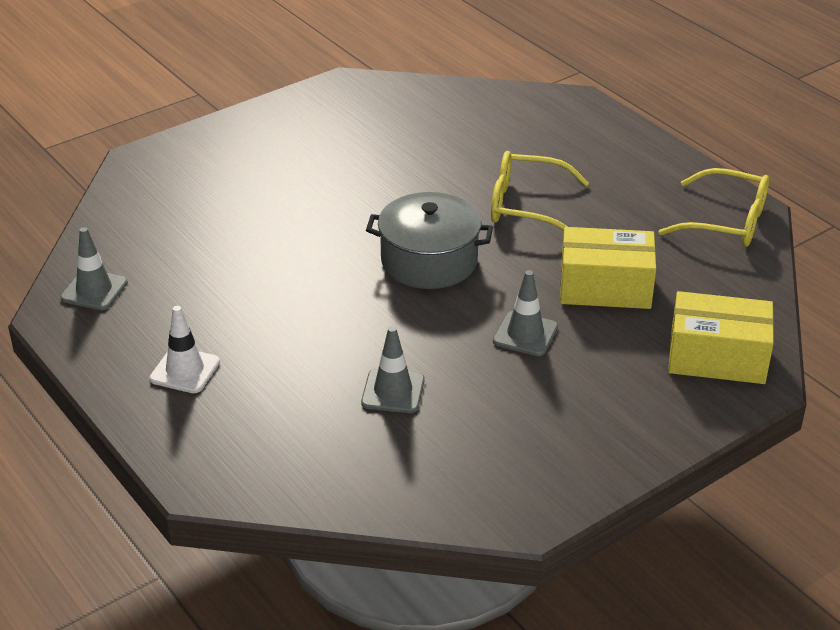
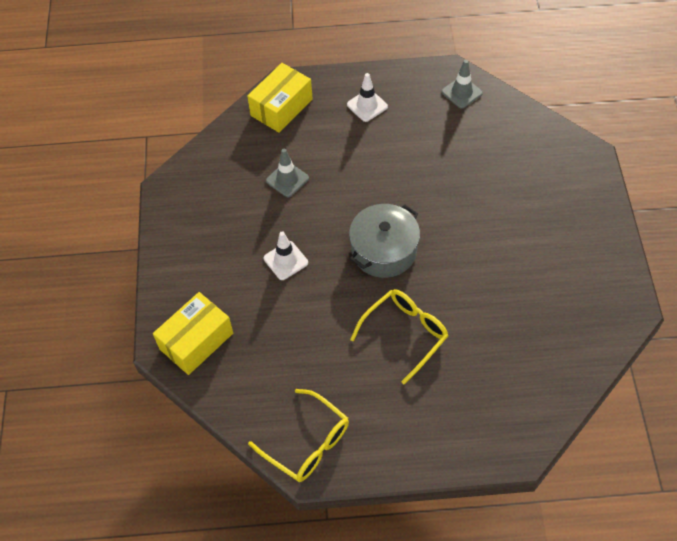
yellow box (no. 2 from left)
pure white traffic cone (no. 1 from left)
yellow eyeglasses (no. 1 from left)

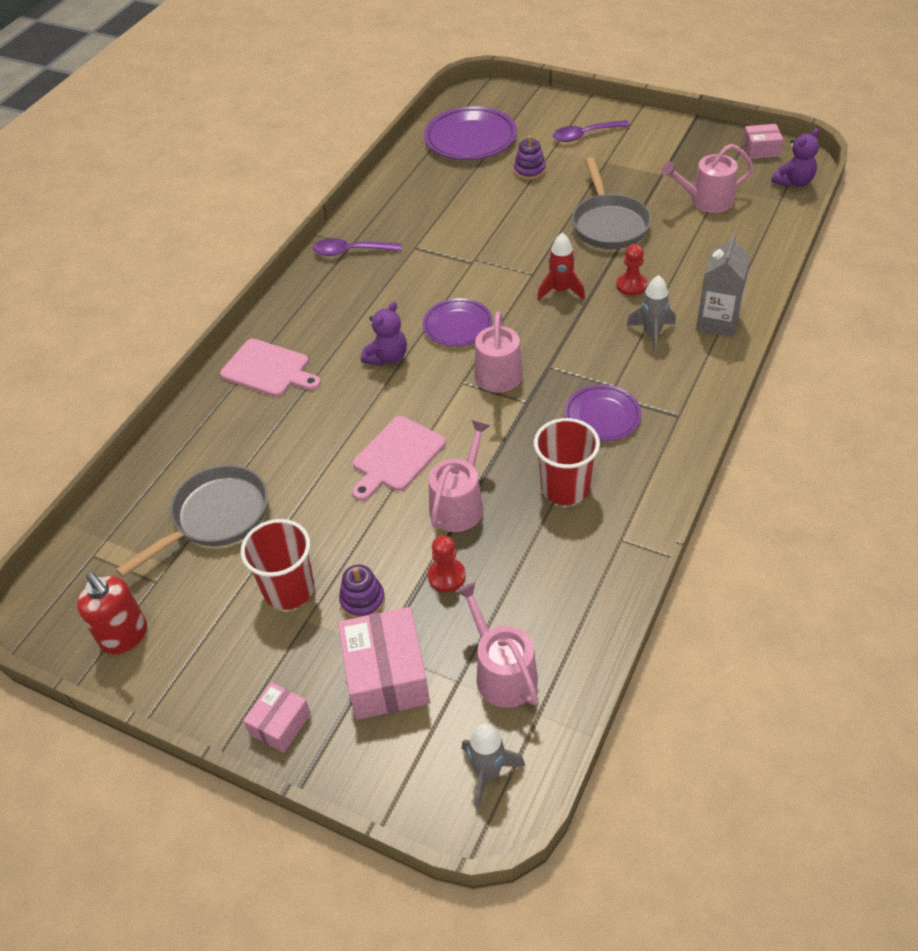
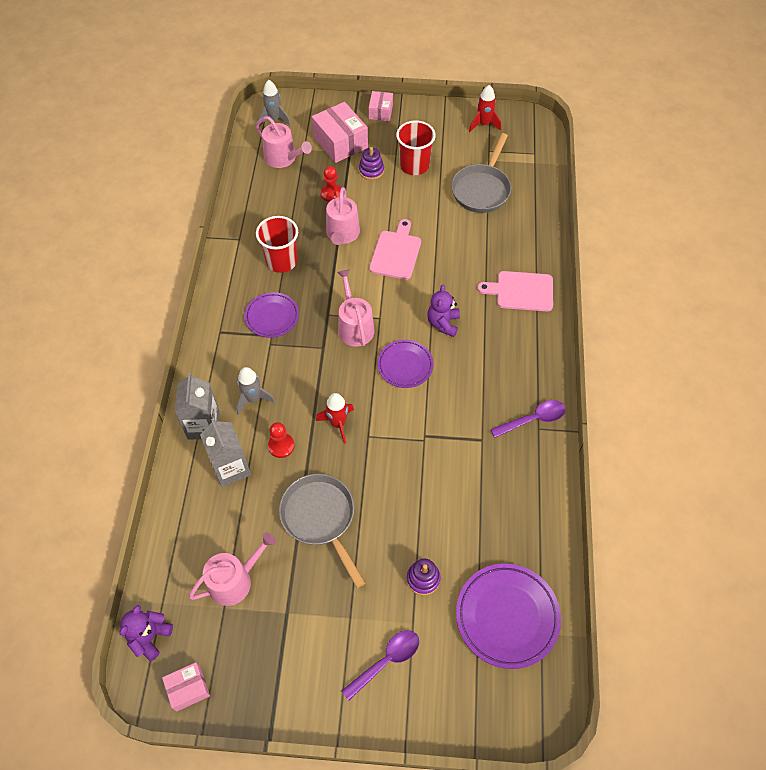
gray carton (no. 2 from left)
crimson spaceship (no. 2 from left)

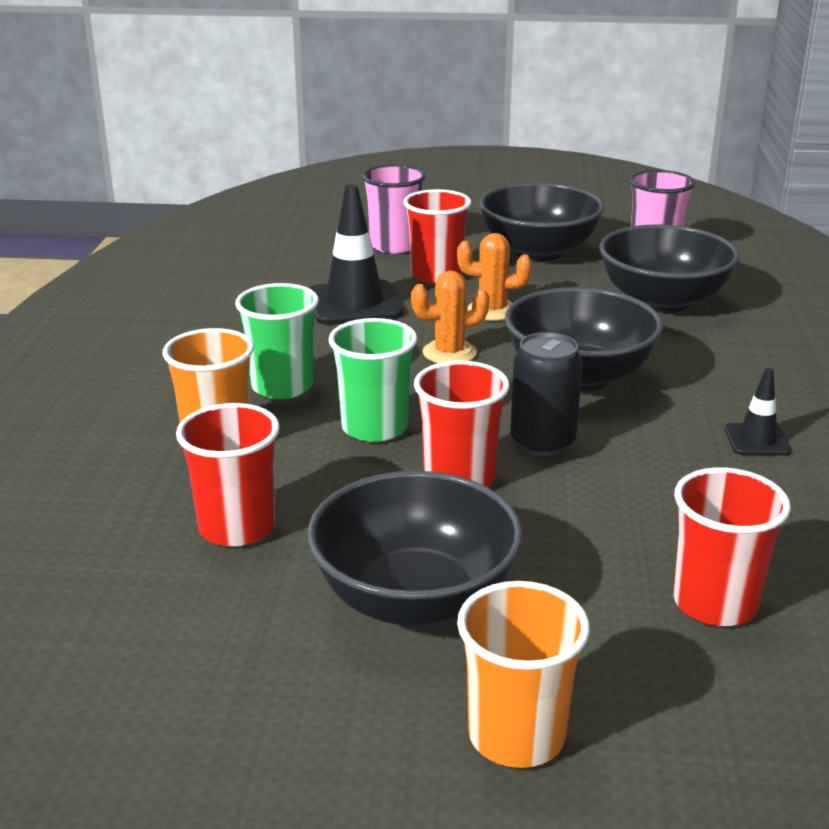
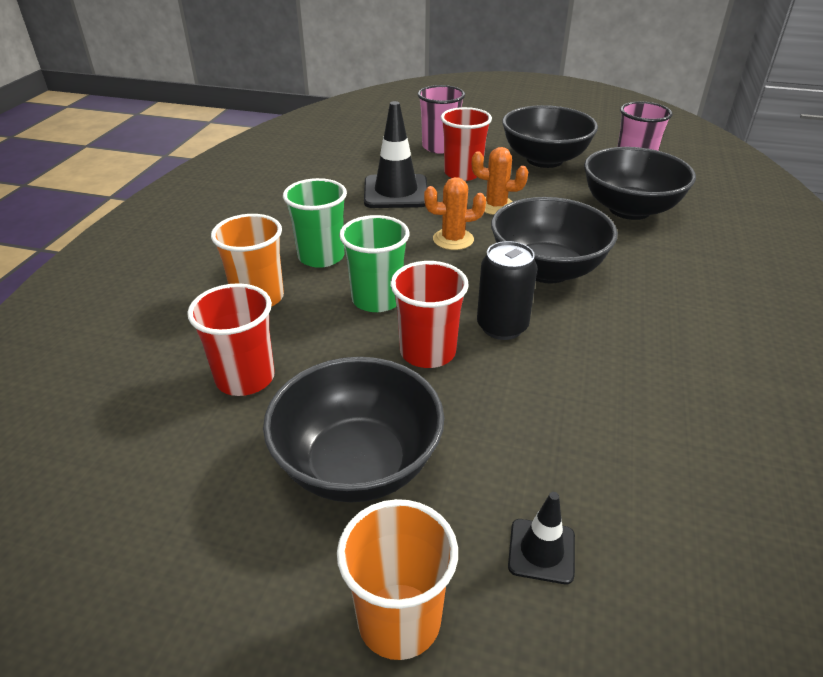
crimson cup (no. 4 from left in the first image)
jet-black traffic cone (no. 2 from left)

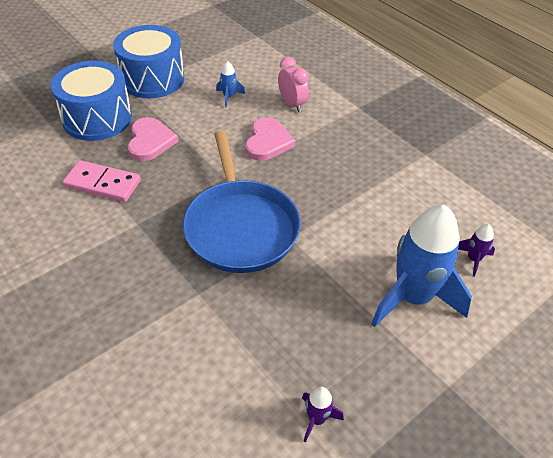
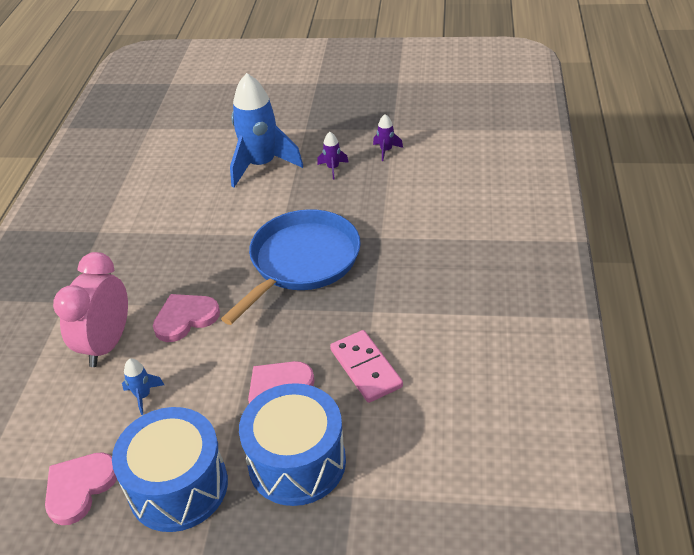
pink heart (no. 1 from left)
royal purple spaceship (no. 1 from left)
pink bedside clock

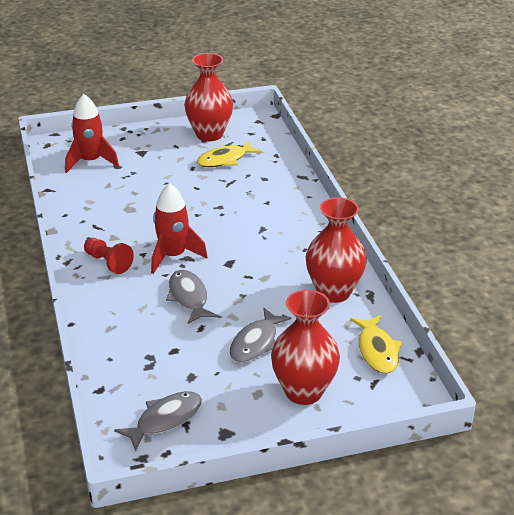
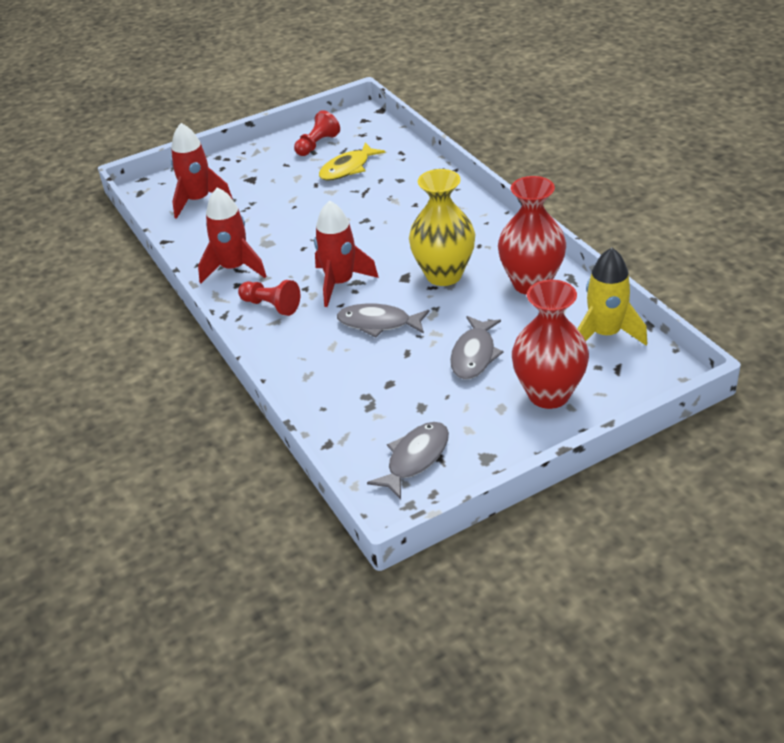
crimson spaceship (no. 2 from left)
yellow vase
crimson pawn (no. 2 from left)
yellow spaceship
gray fish (no. 1 from left)

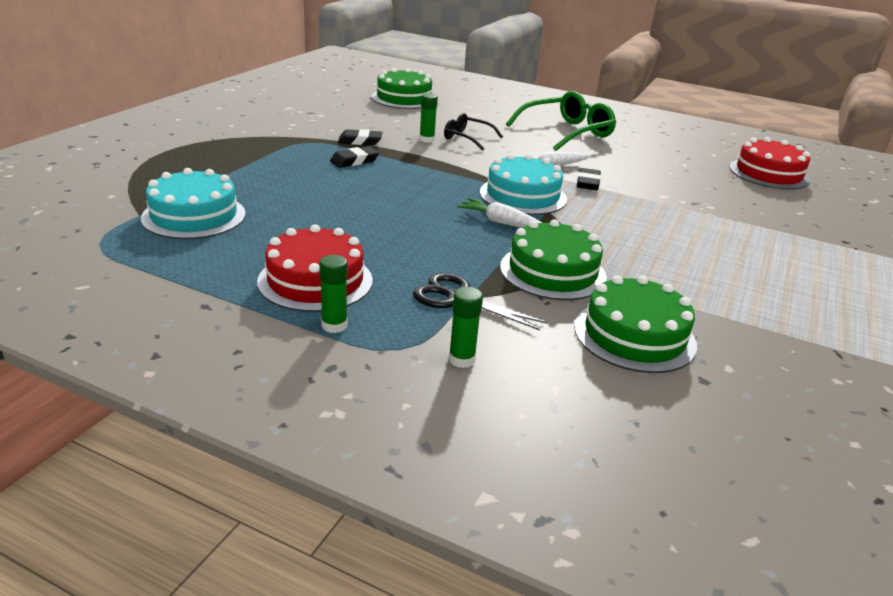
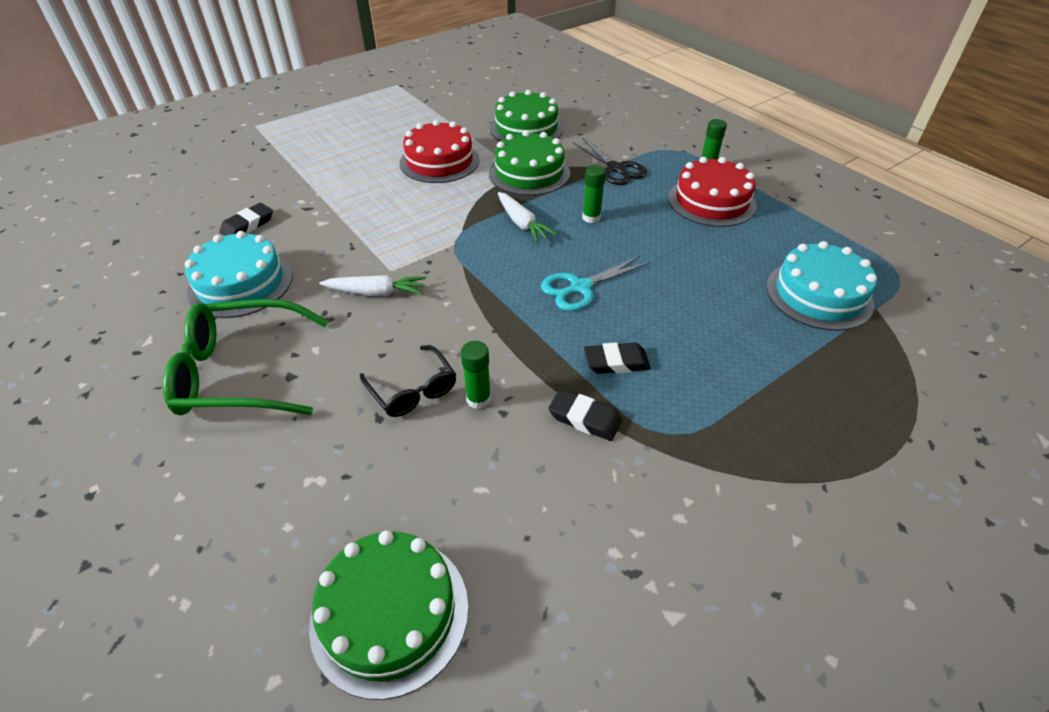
aqua shears
emerald glue (no. 2 from left)
aqua gateau (no. 1 from left)
jet-black pencil eraser (no. 1 from left)
crimson gateau (no. 1 from left)

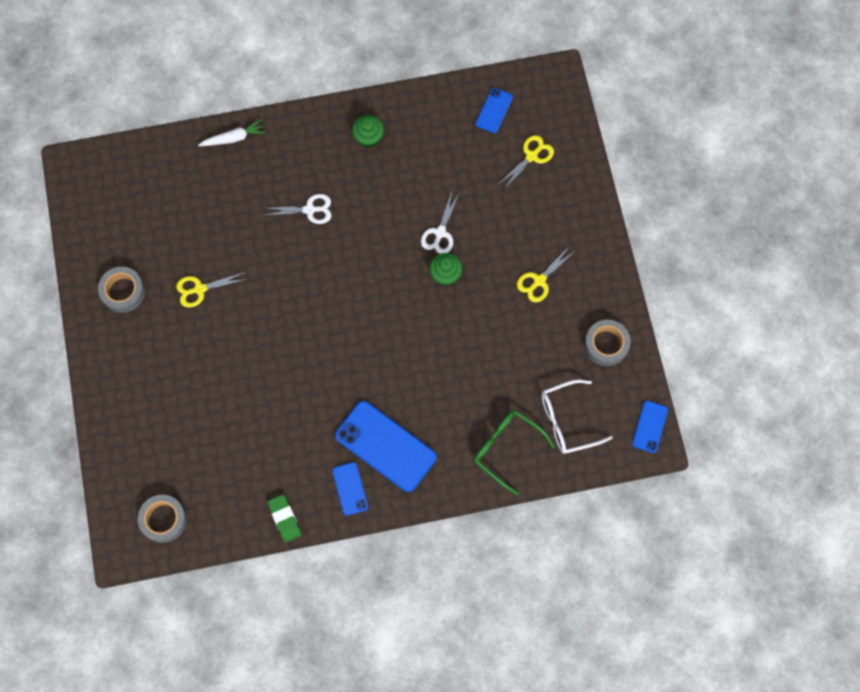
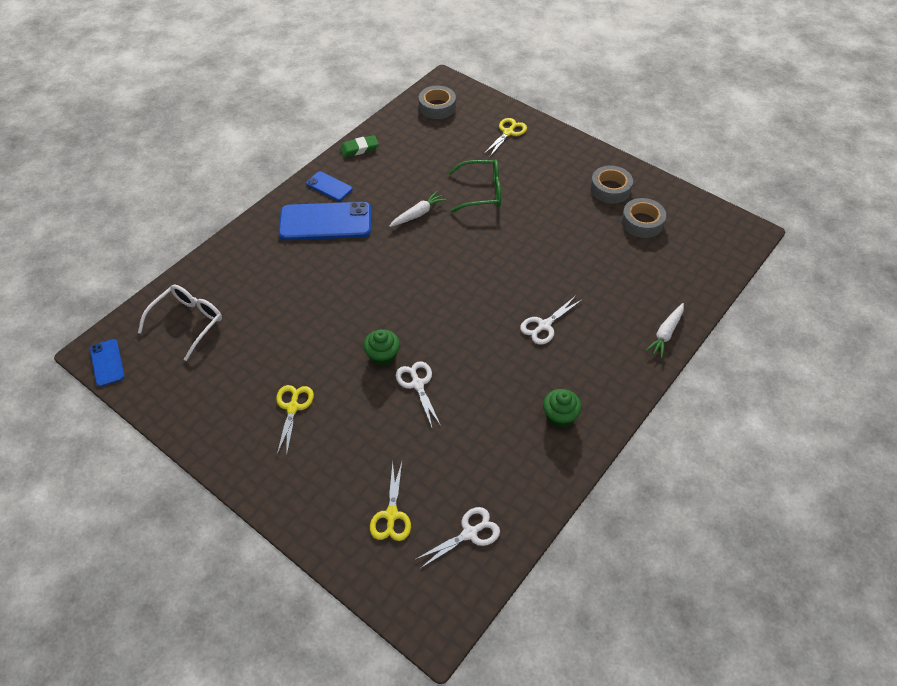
pure white carrot (no. 1 from left)
yellow shears (no. 3 from left)
emerald eyeglasses
gray sticky tape (no. 3 from left)
pure white shears (no. 2 from left)
emerald pencil eraser

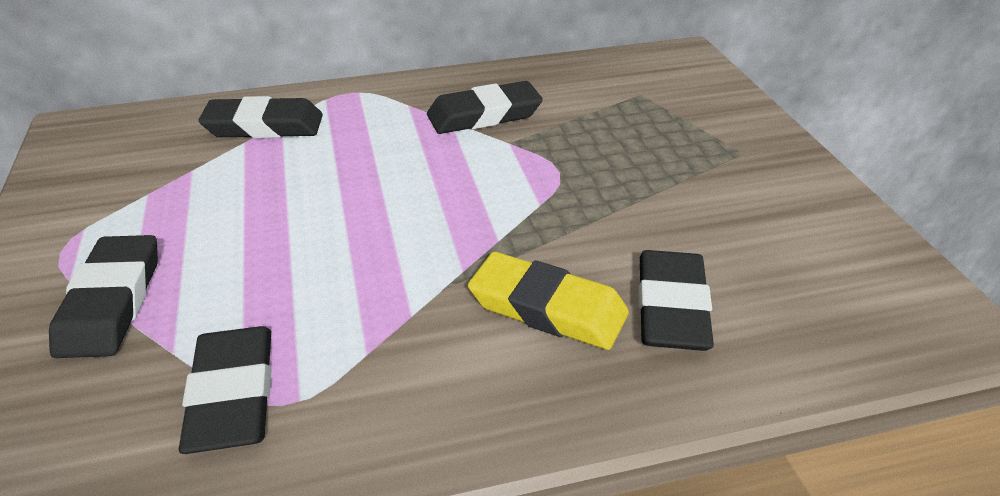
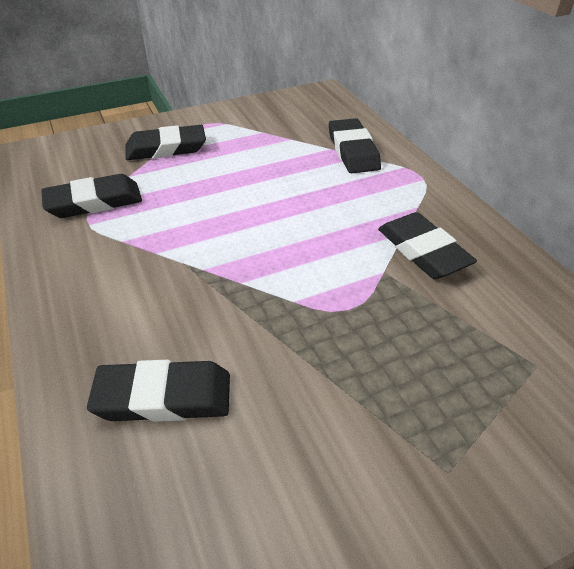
yellow pencil eraser

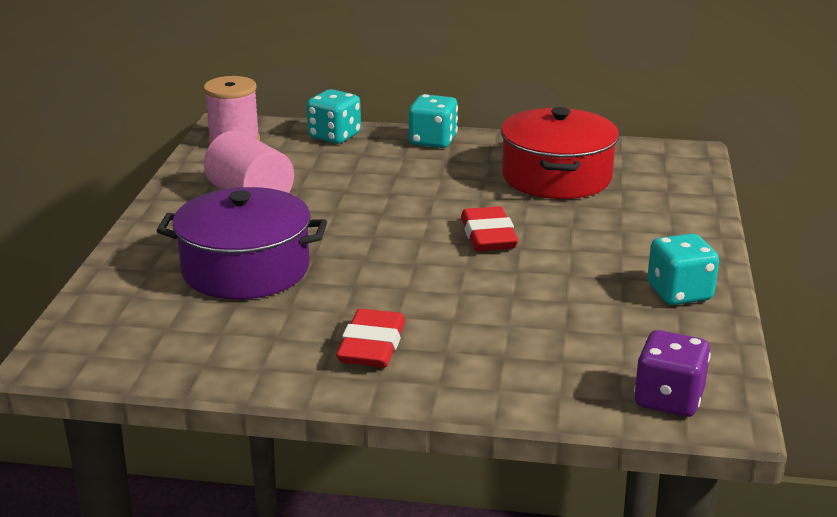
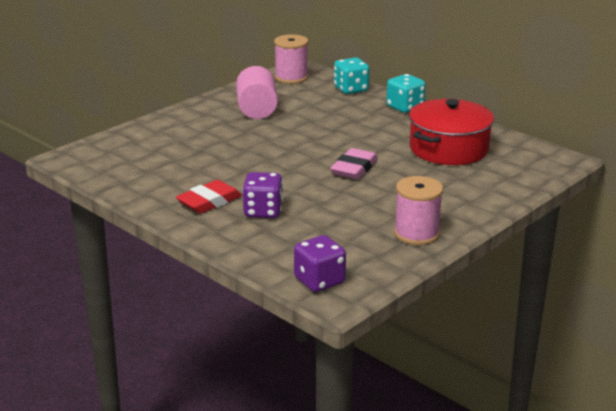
royal purple pot
royal purple die (no. 1 from left)
pink reel of thread (no. 2 from left)
pink pencil eraser

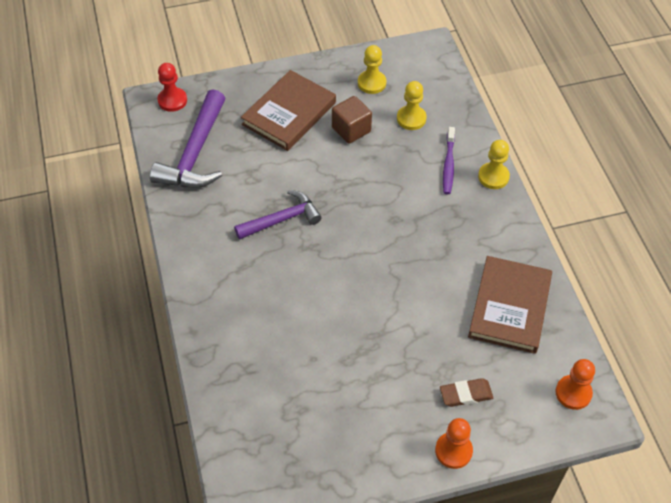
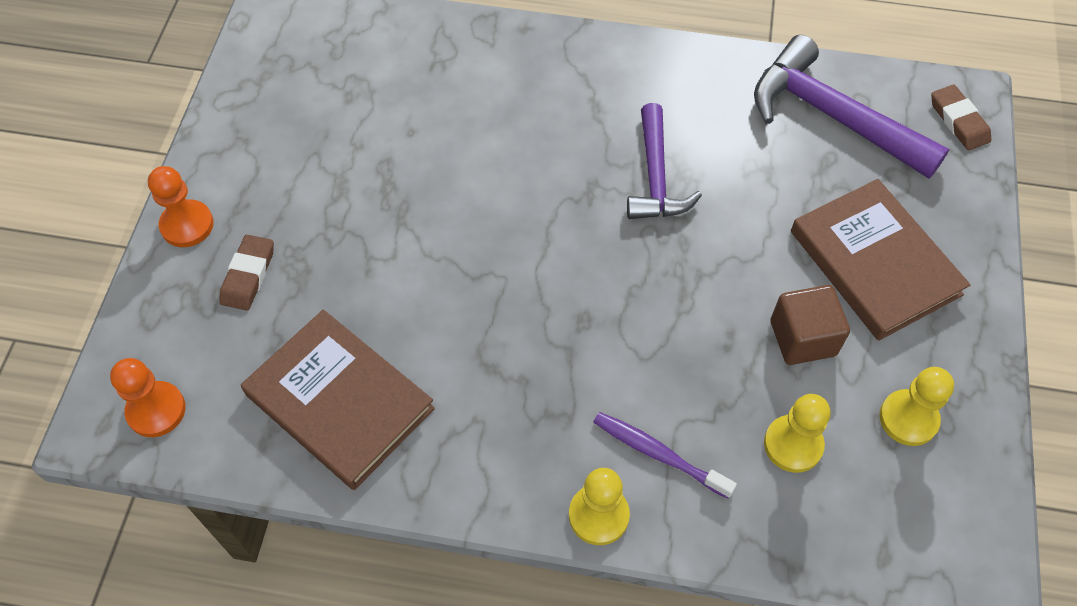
russet pencil eraser (no. 2 from left)

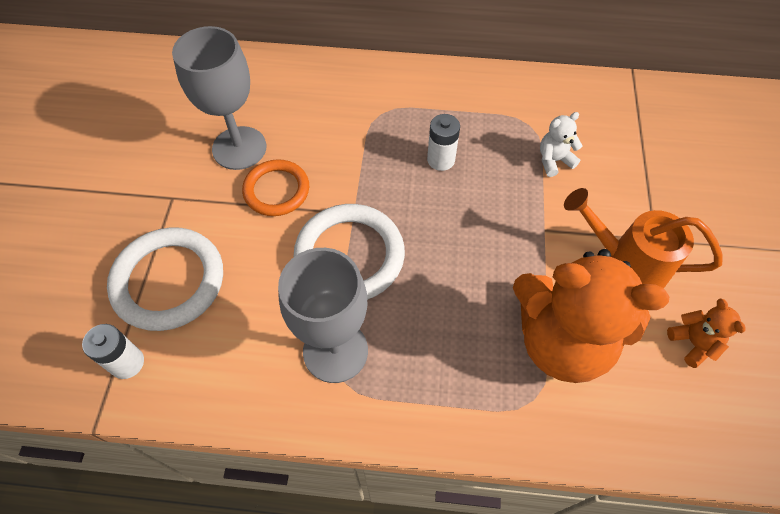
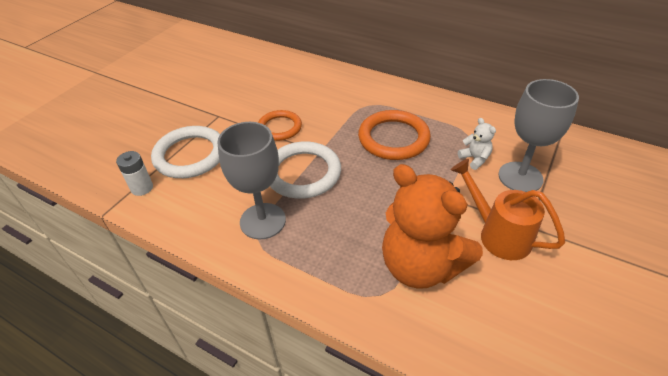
bright orange teddy (no. 2 from left in the first image)
gray wine glass (no. 2 from left)
bright orange ring (no. 2 from left)
pure white teddy

